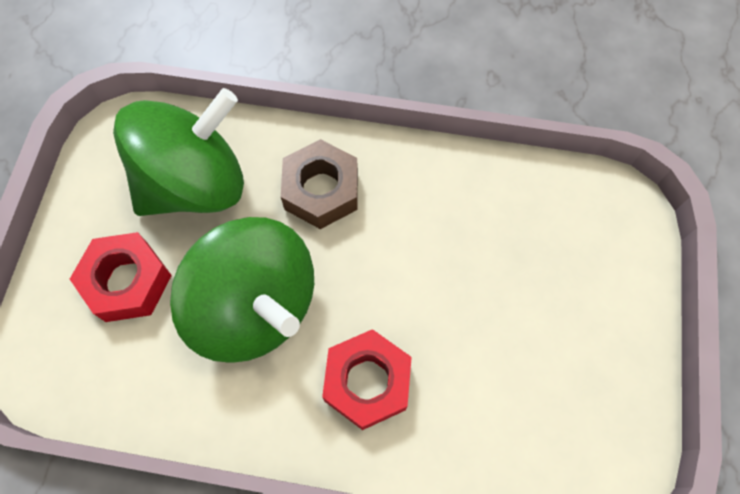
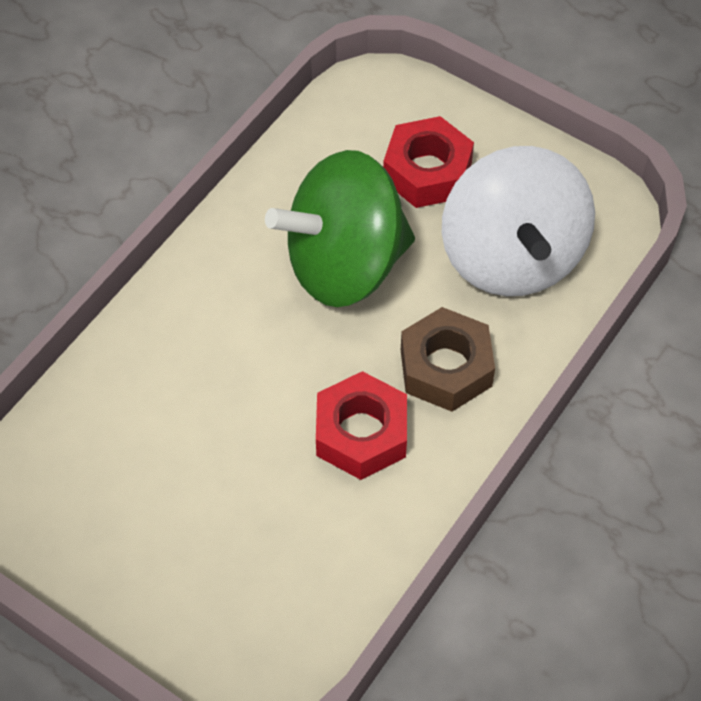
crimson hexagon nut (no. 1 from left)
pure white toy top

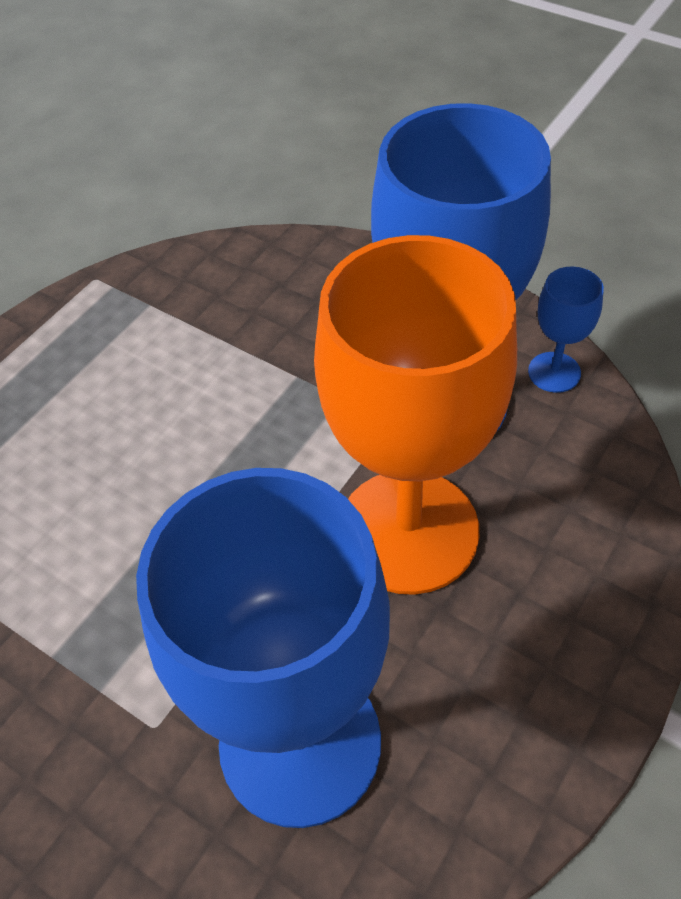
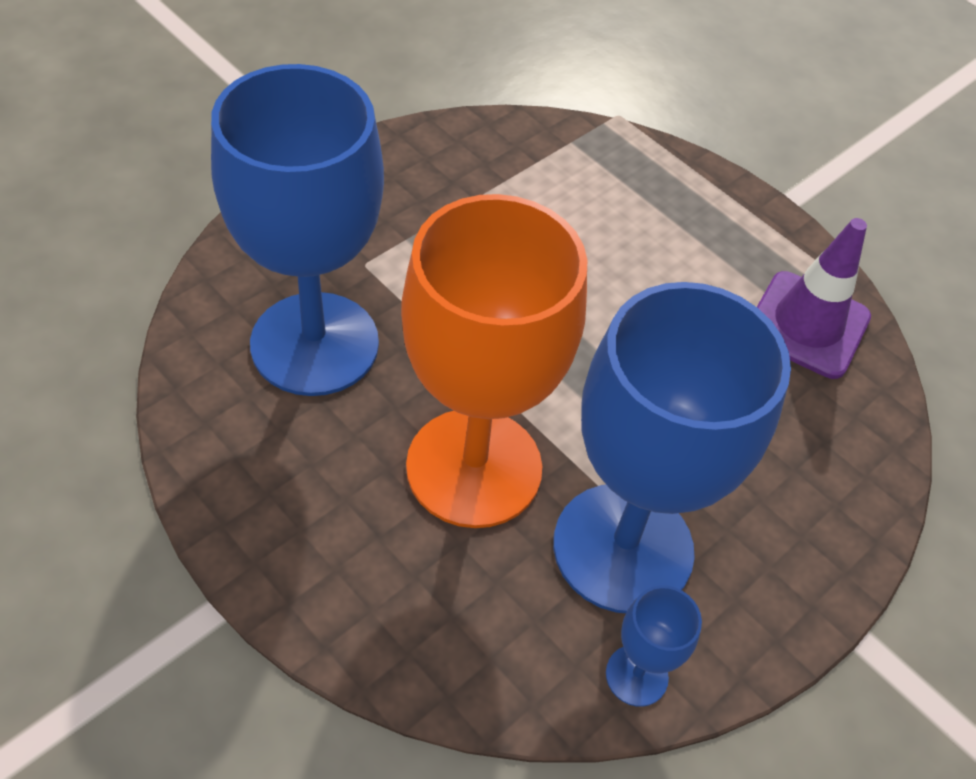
royal purple traffic cone

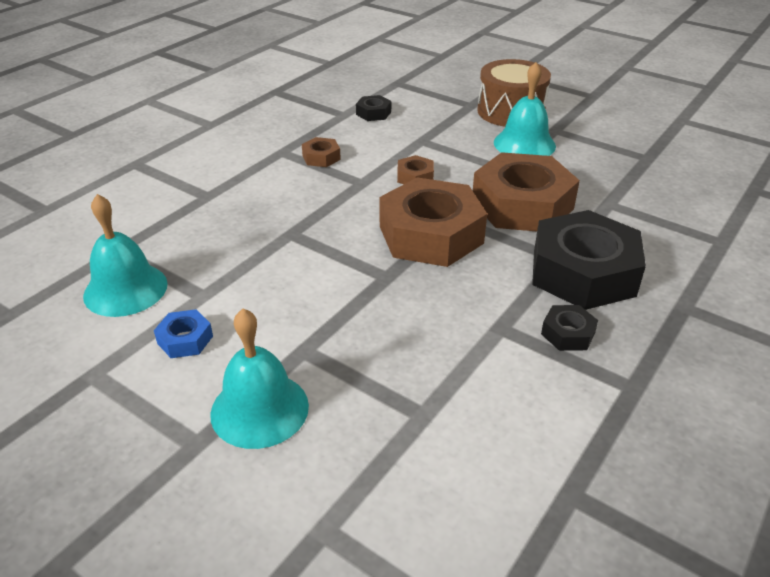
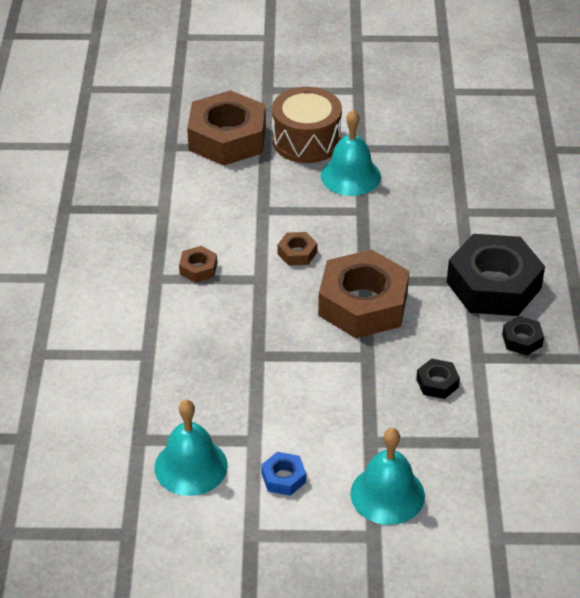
jet-black hexagon nut (no. 1 from left)
russet hexagon nut (no. 2 from left)

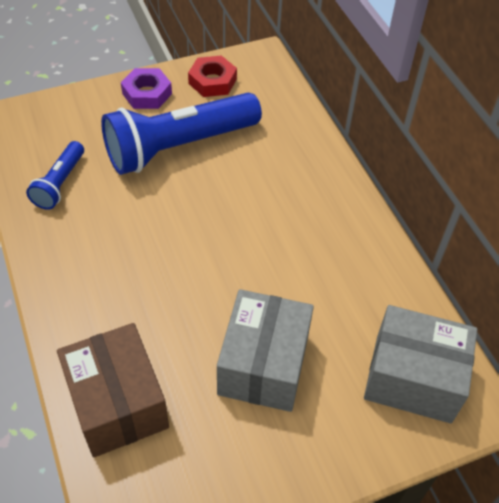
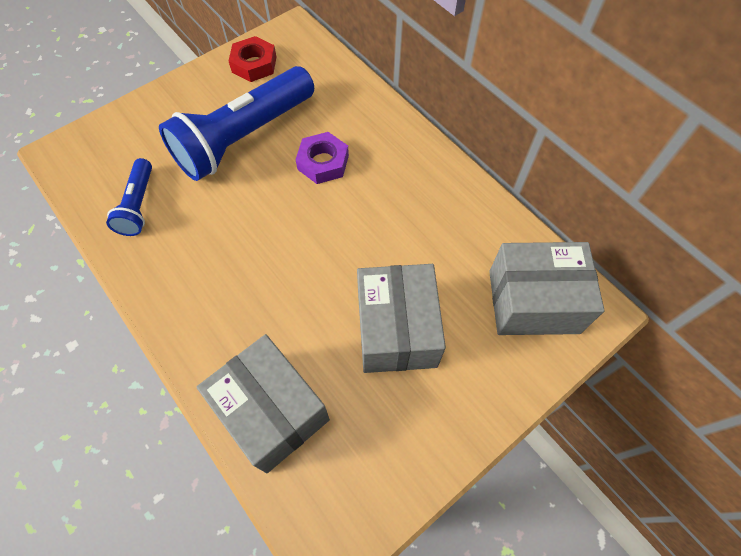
royal purple hexagon nut
gray box (no. 1 from left)

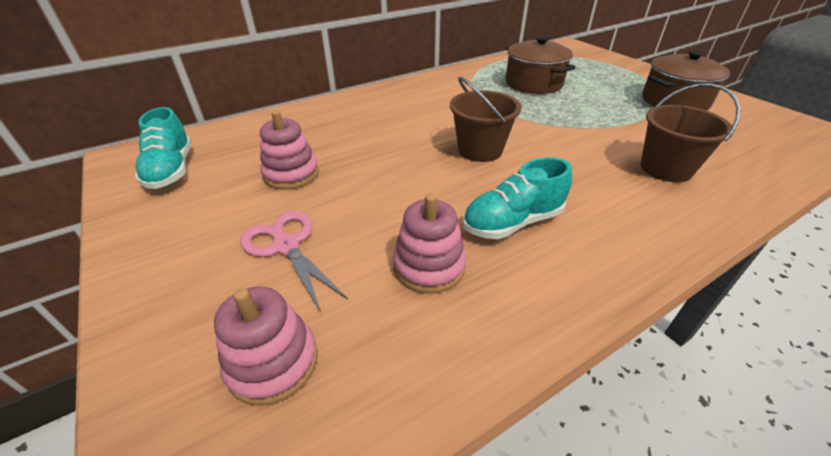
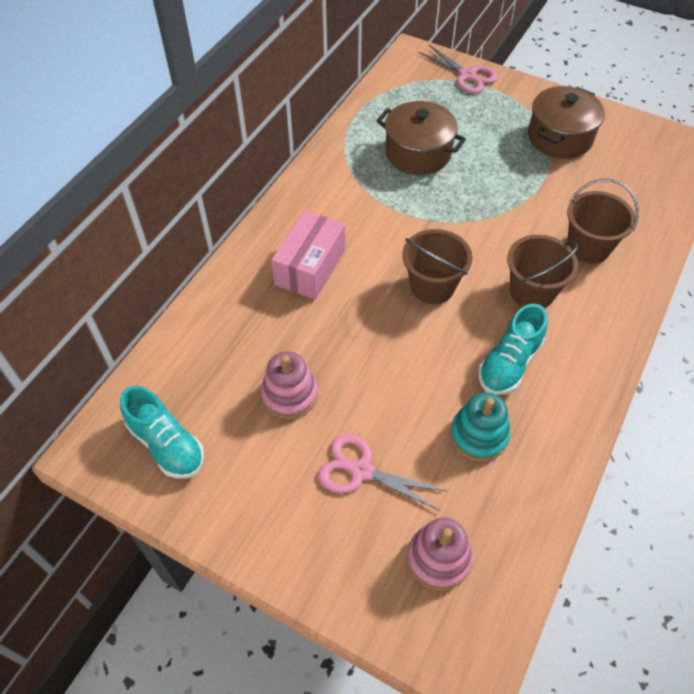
pink box
pink shears (no. 2 from left)
russet sand bucket (no. 2 from left)
aqua stacking toy

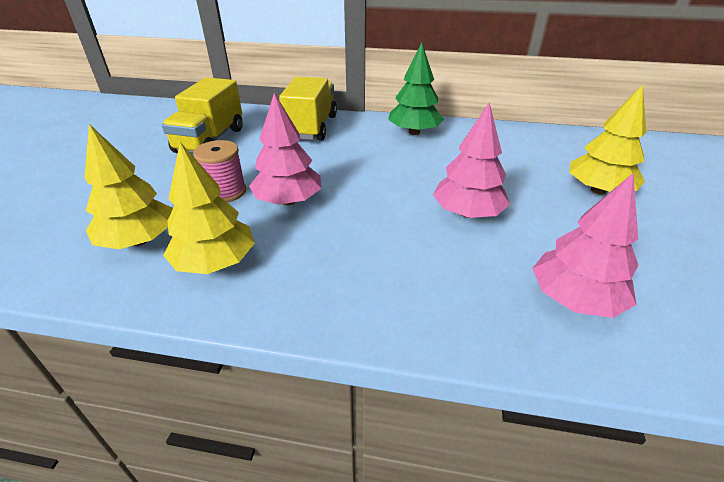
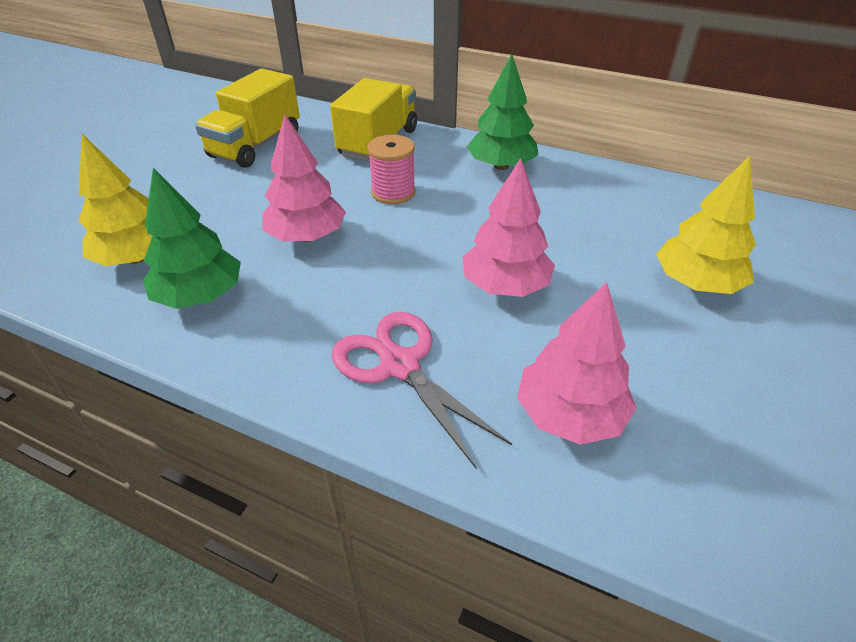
pink shears
pink reel of thread
emerald tree (no. 1 from left)

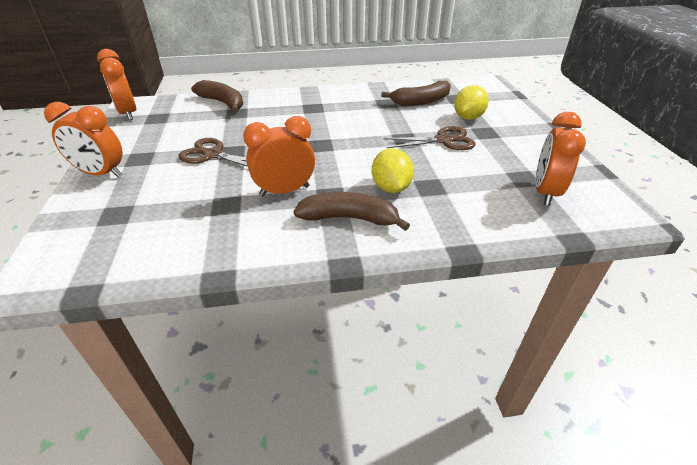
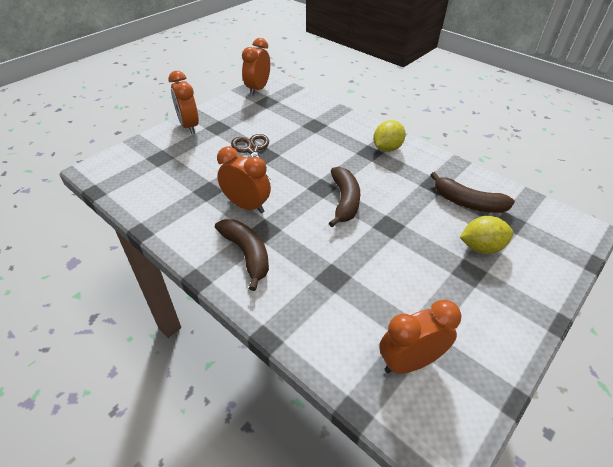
russet shears (no. 2 from left in the first image)
russet banana fruit (no. 2 from left)
yellow toy lemon (no. 1 from left)

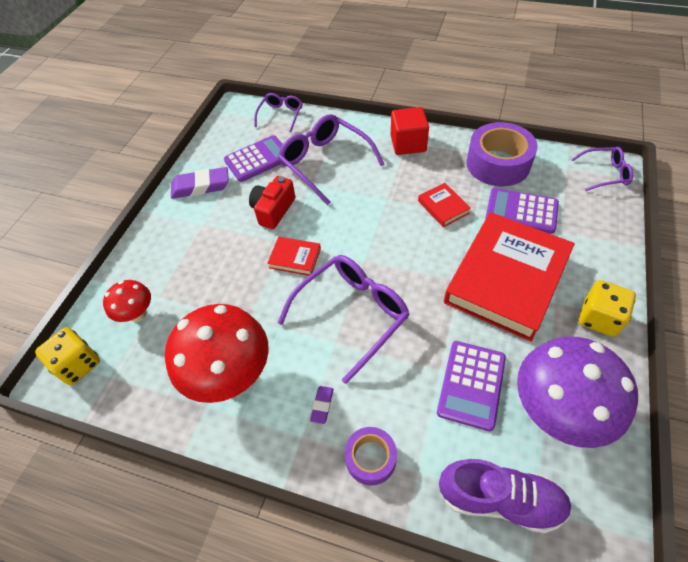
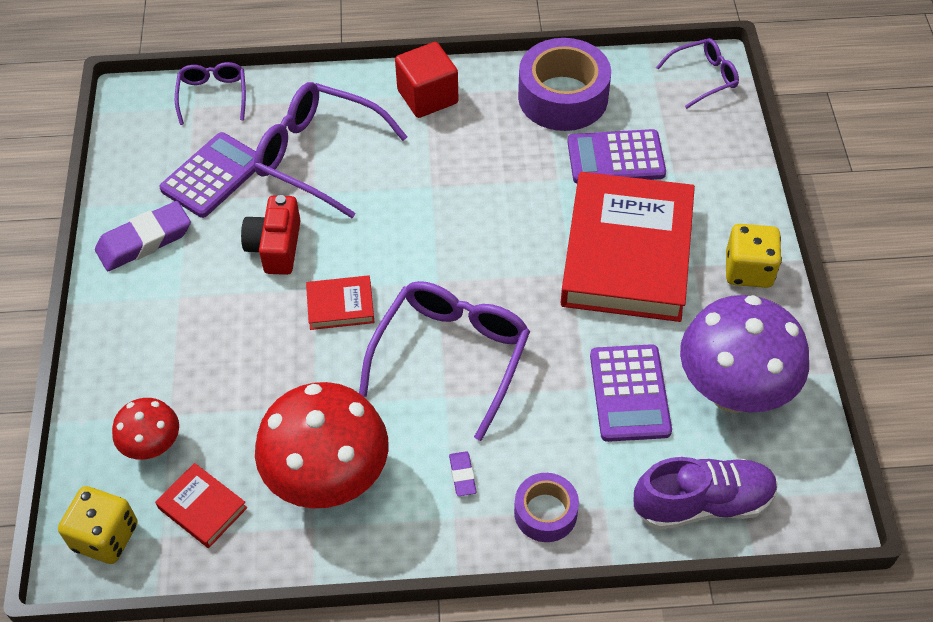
crimson book (no. 1 from left)

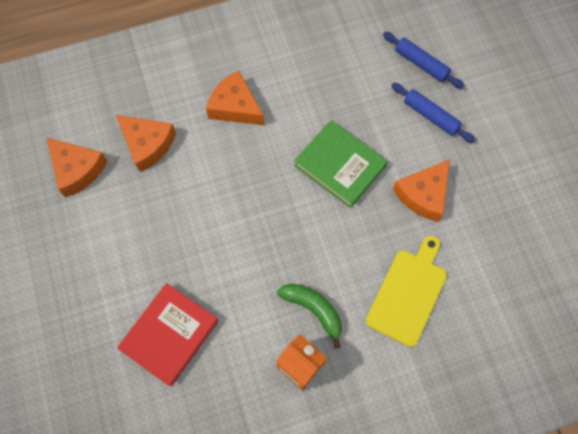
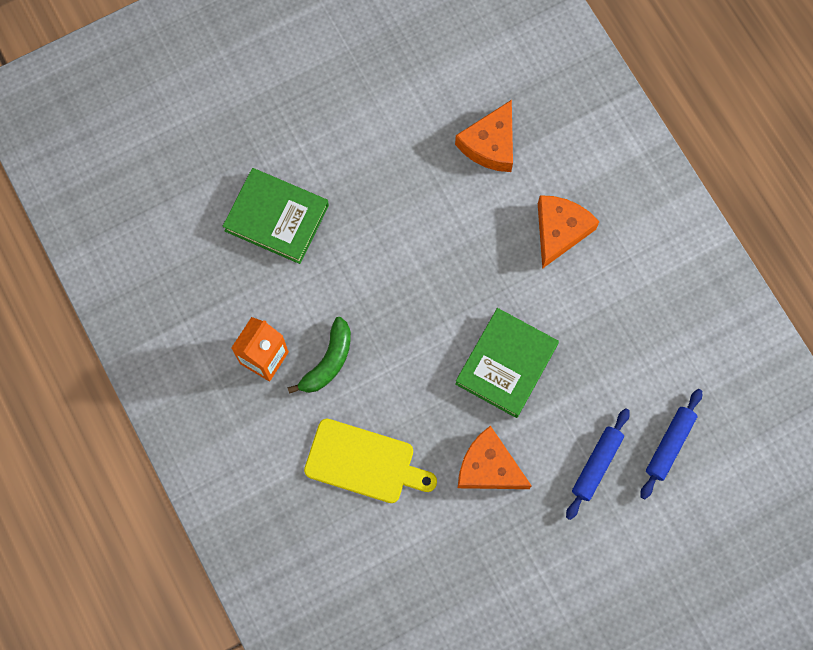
bright orange cheese (no. 1 from left in the first image)
emerald book (no. 1 from left)

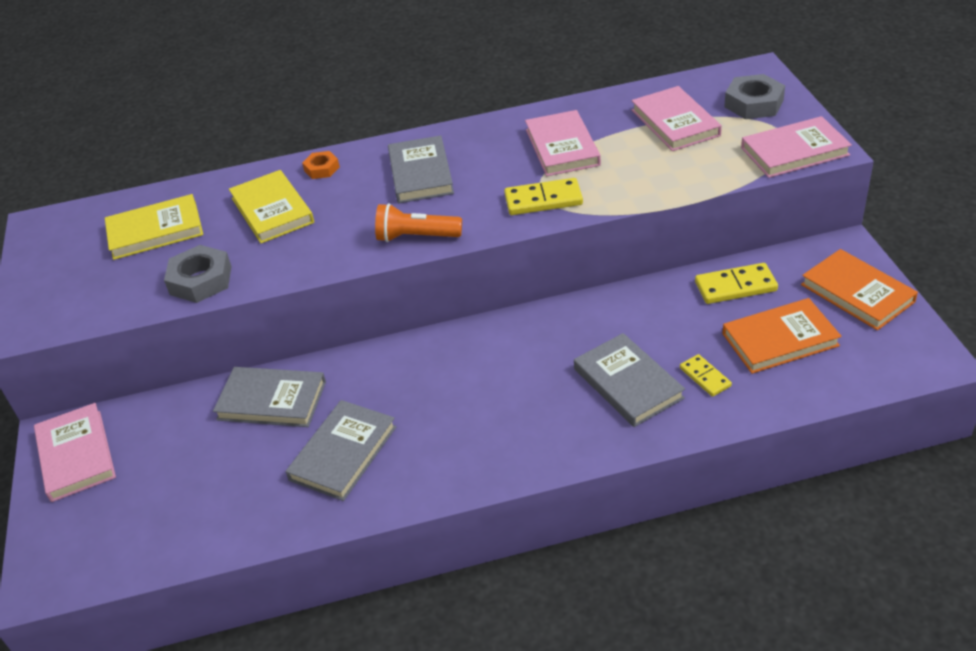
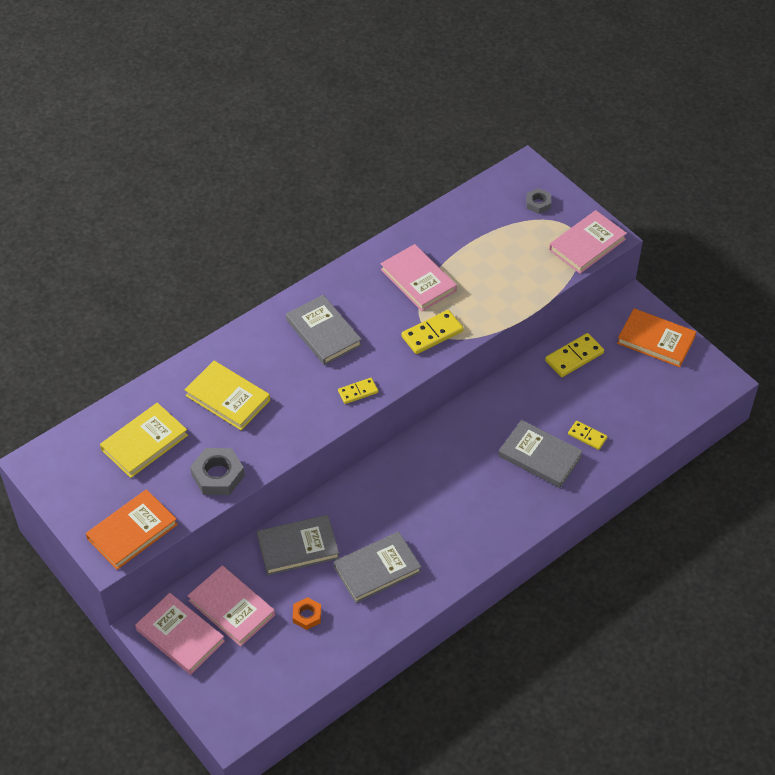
bright orange hexagon nut
pink book (no. 2 from left)
bright orange book (no. 1 from left)
yellow domino (no. 1 from left)
gray book (no. 3 from left)
gray hexagon nut (no. 2 from left)

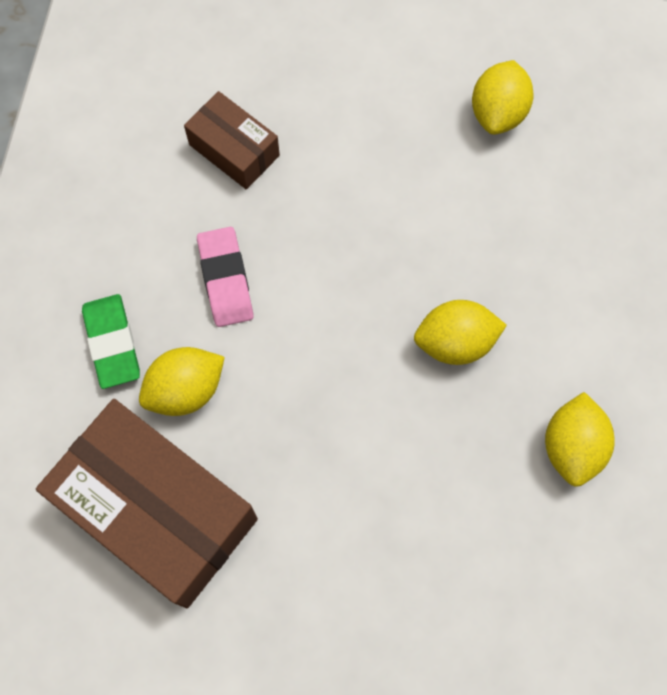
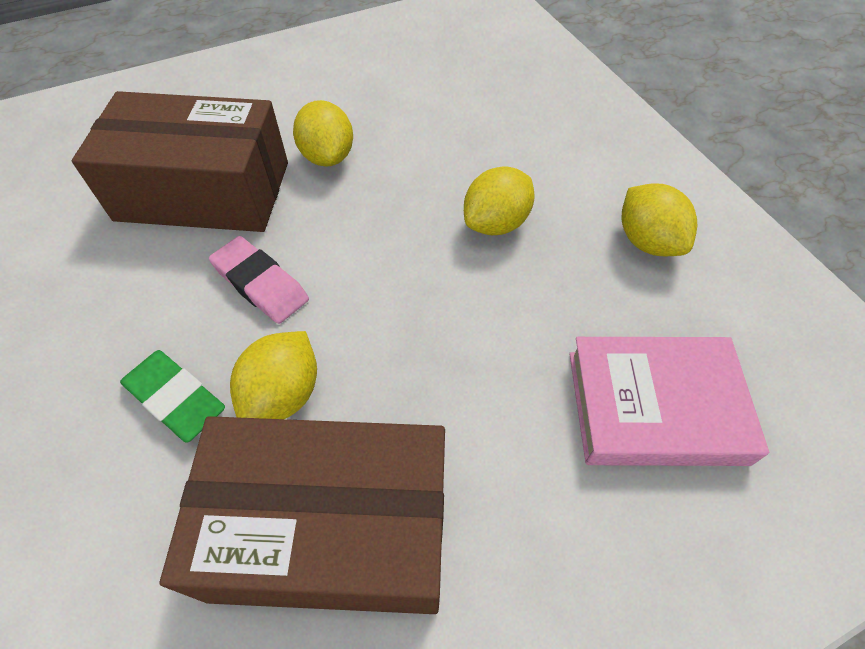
pink book
yellow toy lemon (no. 2 from left)
russet box (no. 1 from left)

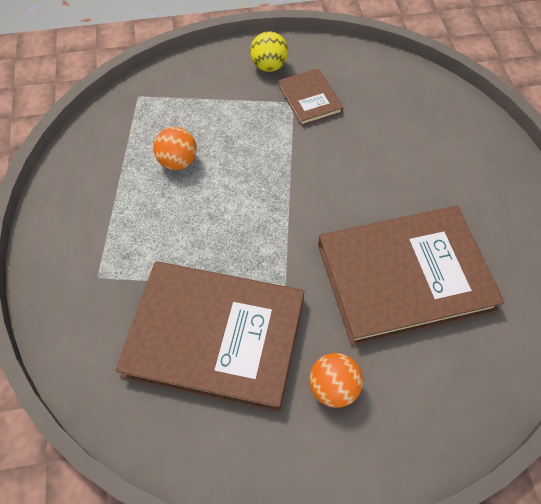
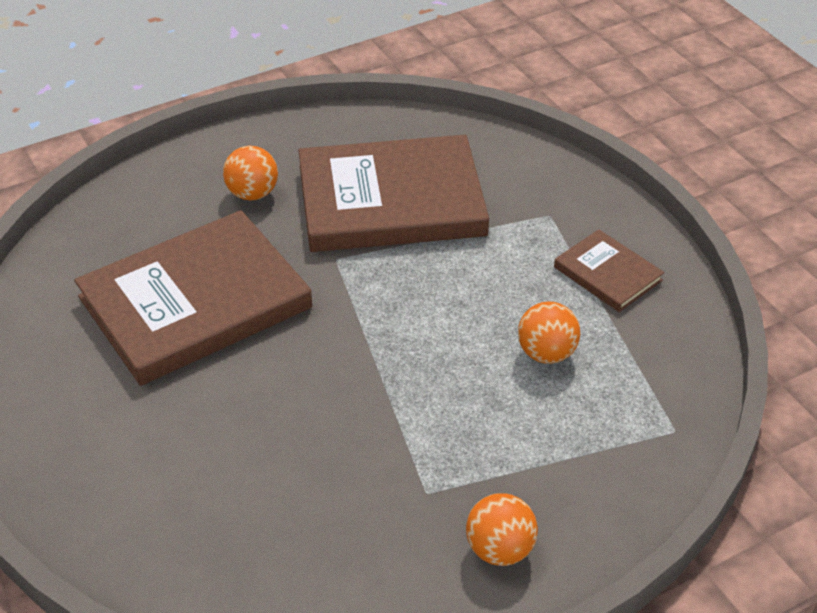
russet book (no. 3 from left)
bright orange ball (no. 2 from left)

